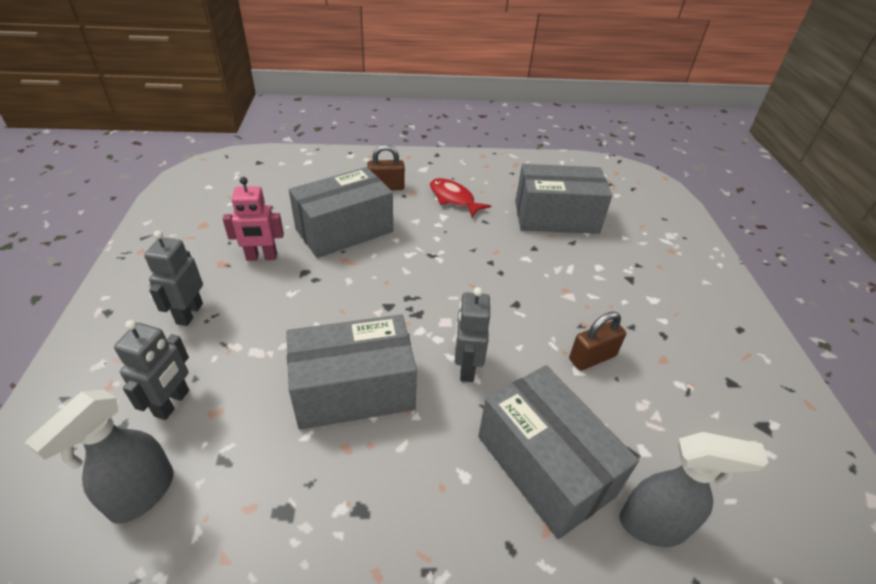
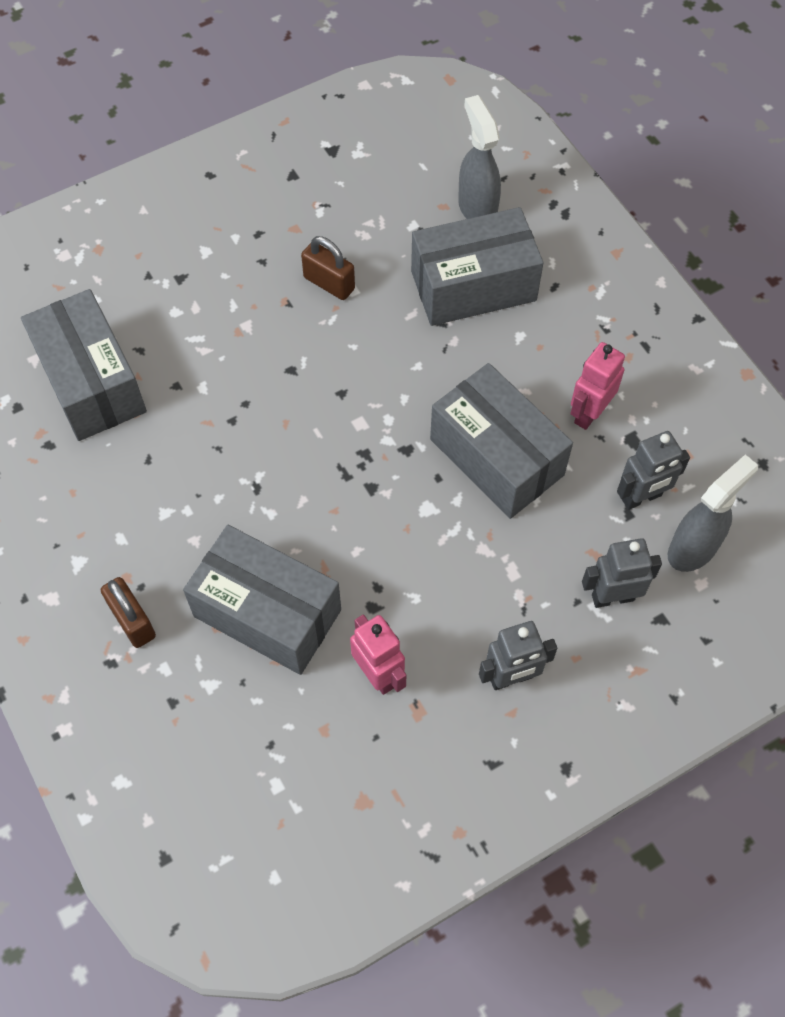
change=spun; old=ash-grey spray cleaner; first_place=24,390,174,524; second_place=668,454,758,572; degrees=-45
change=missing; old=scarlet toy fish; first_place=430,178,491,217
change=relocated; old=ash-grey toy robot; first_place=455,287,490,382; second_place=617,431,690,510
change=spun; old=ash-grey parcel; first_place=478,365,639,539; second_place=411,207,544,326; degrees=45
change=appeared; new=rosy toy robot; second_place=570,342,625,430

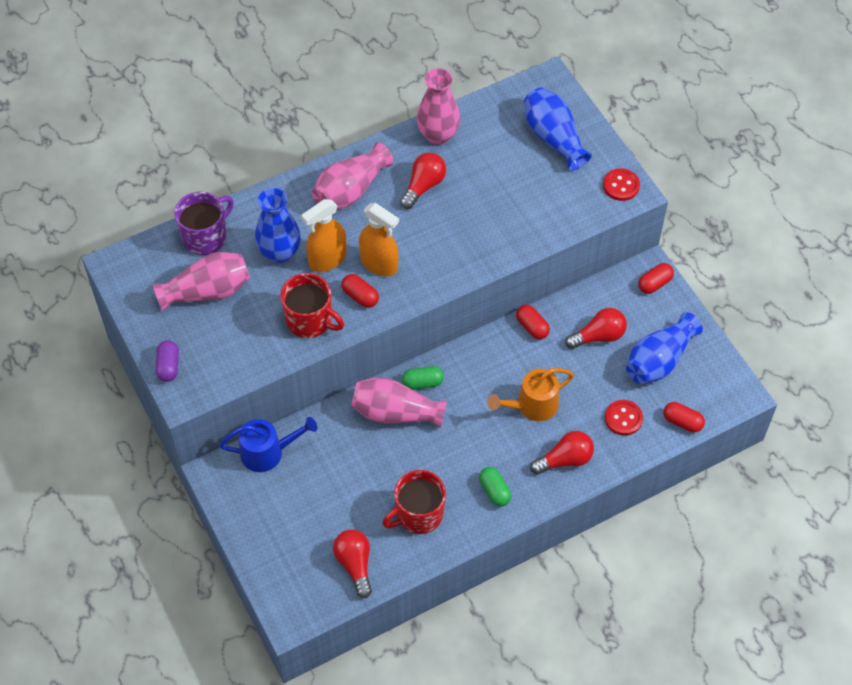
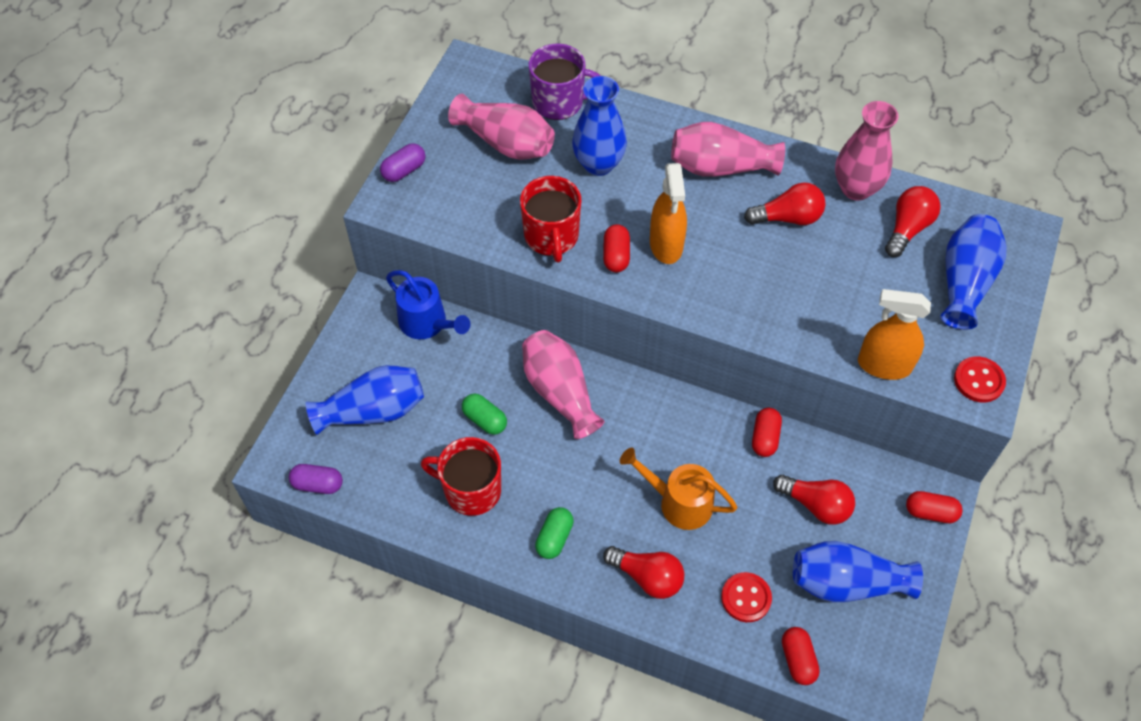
change=relocated; old=orange spray cleaner; first_place=301,199,347,272; second_place=858,289,931,380
change=relocated; old=scarlet bulb; first_place=333,529,372,598; second_place=885,186,941,257
change=relocated; old=leaf-green capsule; first_place=402,366,444,390; second_place=462,393,507,435
change=appeared; new=violet capsule; second_place=289,464,343,494
change=appeared; new=blue flower vase; second_place=306,365,424,435

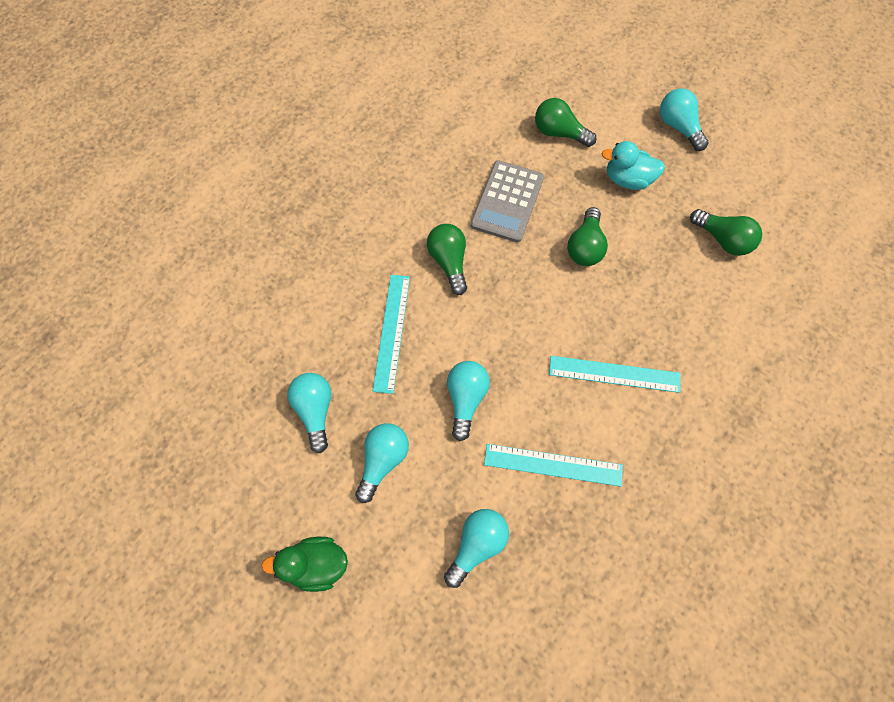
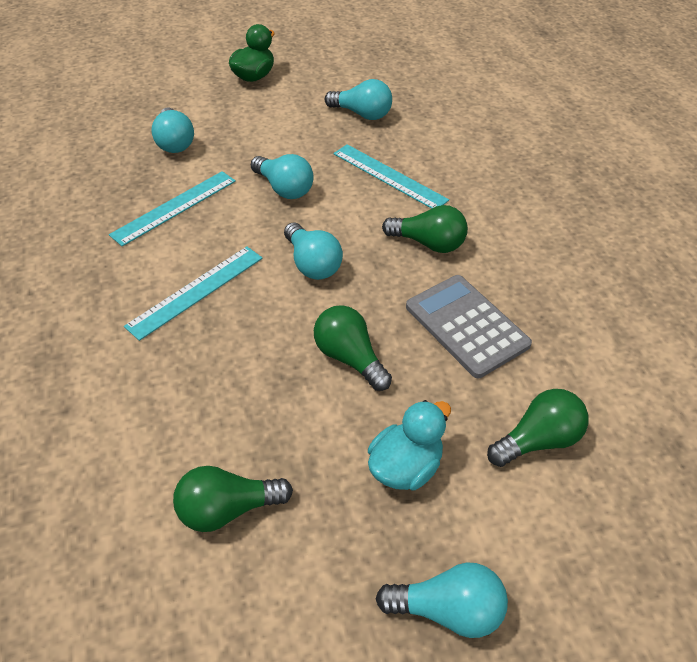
change=relocated; old=turquoise bulb; first_place=355,423,409,503; second_place=284,222,343,280

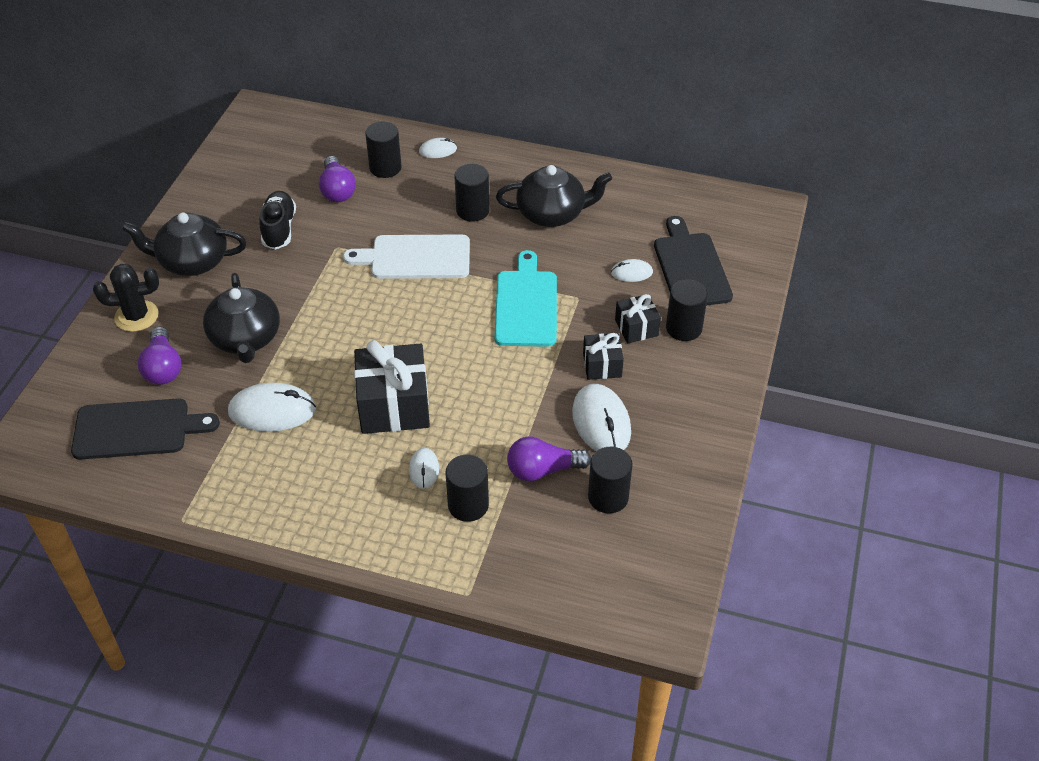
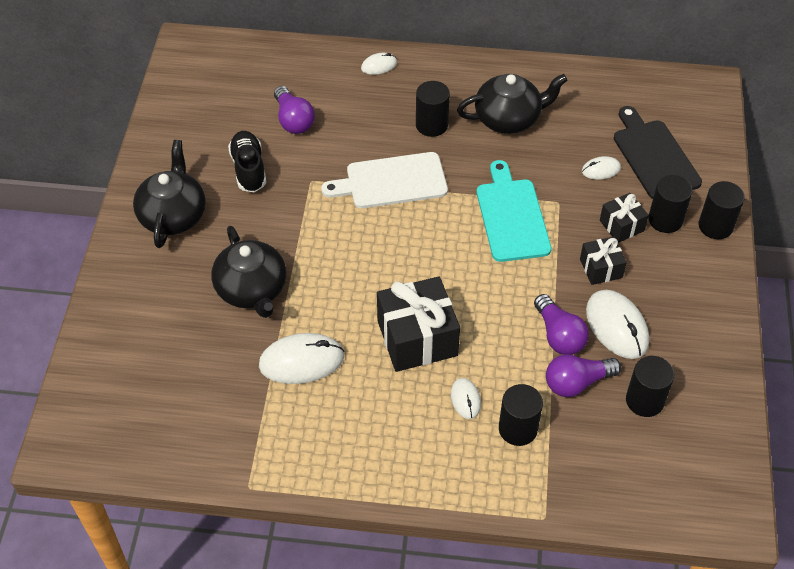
change=missing; old=ebony bread board; first_place=71,398,220,460
change=missing; old=ebony prickly plant; first_place=93,264,159,332
change=spun; old=ebony tea pot; first_place=122,213,246,276; second_place=133,140,206,248; degrees=105
change=relocated; old=violet bulb; first_place=138,327,181,385; second_place=534,294,589,355
change=relocated; old=ebony solid cylinder; first_place=365,121,402,178; second_place=699,181,745,239

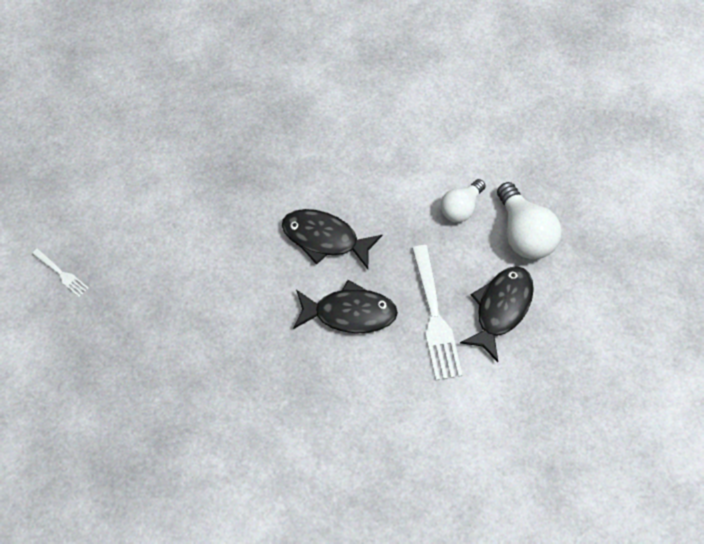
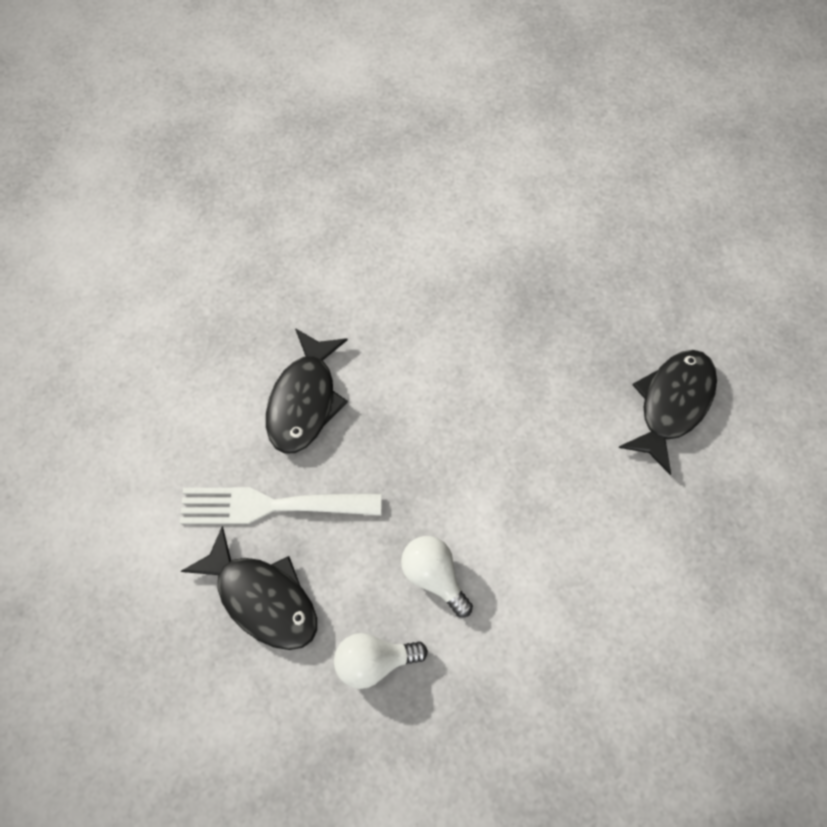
change=missing; old=snow-white table fork; first_place=32,248,89,298
change=relocated; old=ebony toy fish; first_place=282,209,383,269; second_place=618,350,717,475
change=size; old=snow-white bulb; first_place=497,182,562,259; second_place=334,633,428,689; factor=0.65

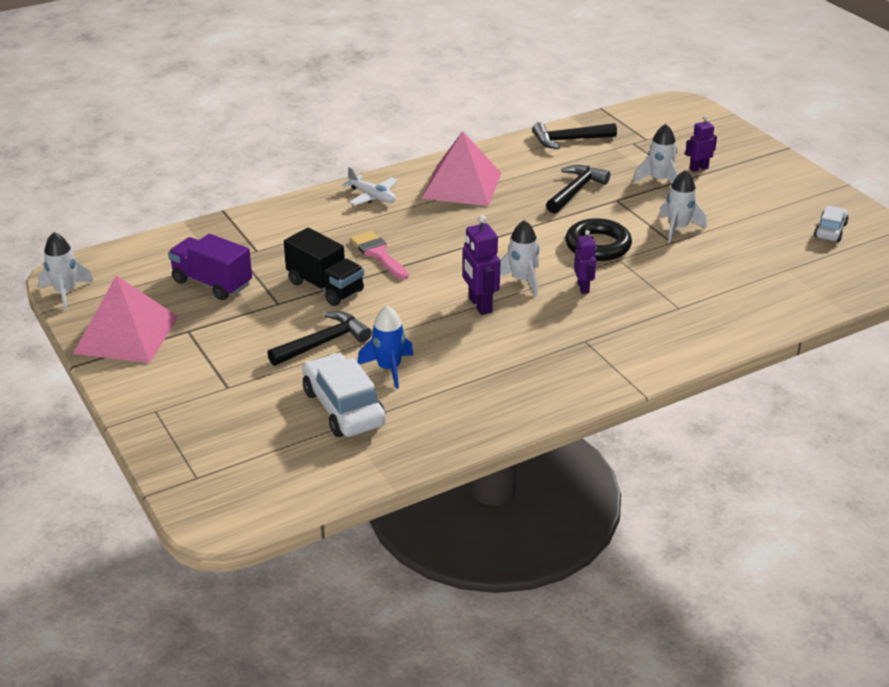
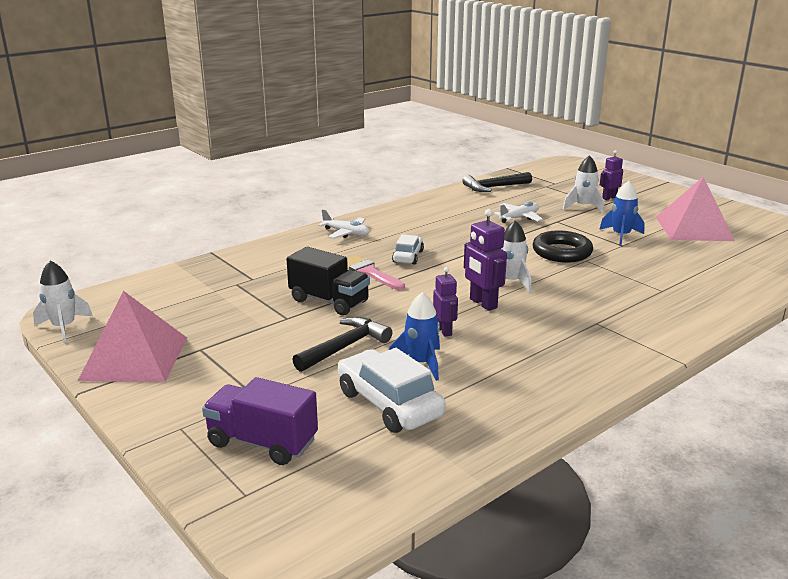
change=relocated; old=violet lorry; first_place=168,234,252,300; second_place=202,377,318,465
change=relocated; old=rosy pyramid; first_place=421,131,501,206; second_place=656,177,735,241
change=exchanged; old=ebony claw hammer; new=snow-white aeroplane; first_place=546,165,610,214; second_place=494,202,543,223
change=relocated; old=violet toy robot; first_place=574,230,596,294; second_place=433,267,458,337
change=colour; old=snow-white spaceship; new=blue spaceship; first_place=659,170,707,242; second_place=599,181,645,246
change=relocated; old=snow-white toy car; first_place=814,206,849,242; second_place=392,234,424,265

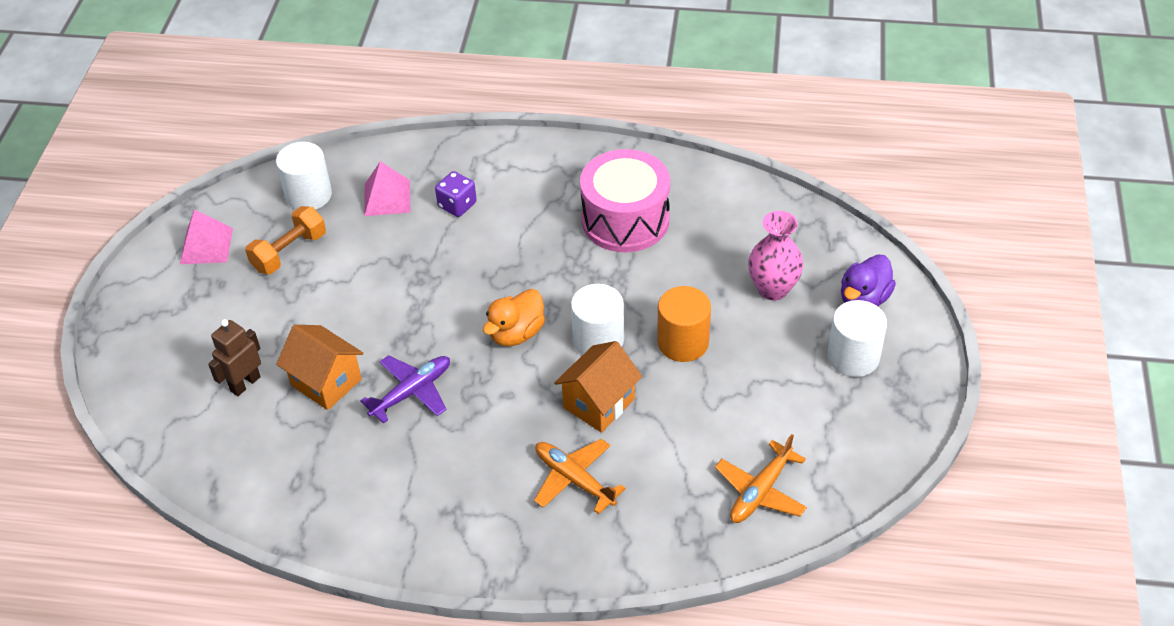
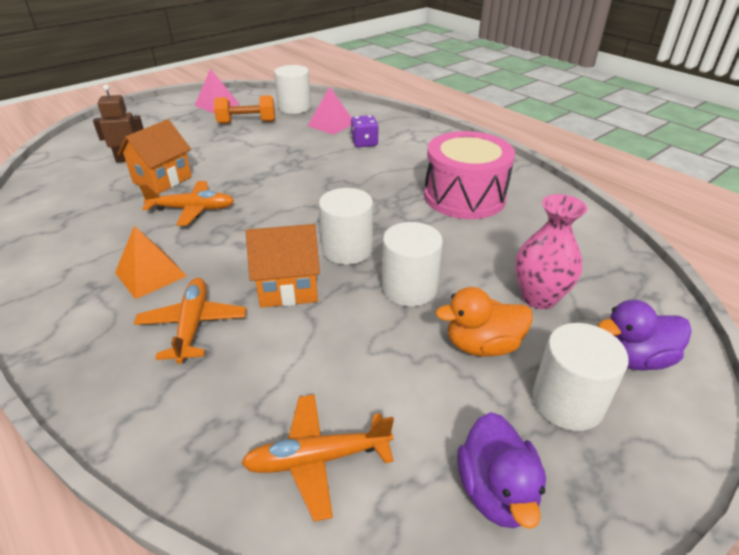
change=spun; old=orange cottage; first_place=276,325,363,410; second_place=118,119,192,194; degrees=45
change=colour; old=violet aeroplane; new=orange aeroplane; first_place=360,355,450,424; second_place=139,181,234,226
change=relocated; old=orange rubber duck; first_place=483,289,545,346; second_place=436,287,533,357
change=colour; old=orange solid cylinder; new=snow-white solid cylinder; first_place=657,286,711,362; second_place=382,222,443,307
change=appeared; new=orange pyramid; second_place=115,226,187,299
change=appeared; new=violet rubber duck; second_place=457,412,546,529

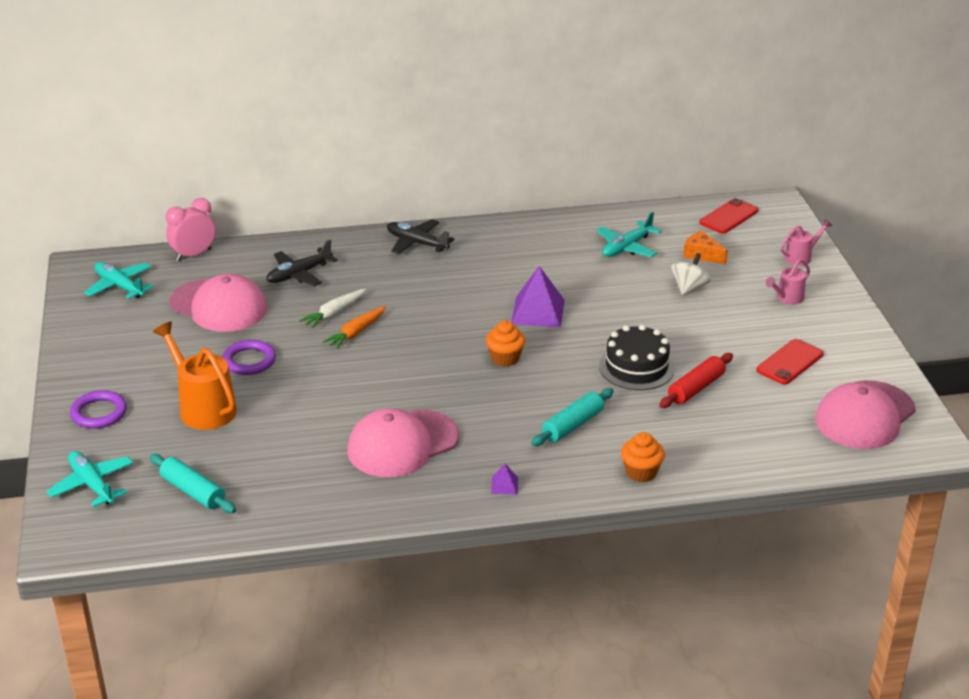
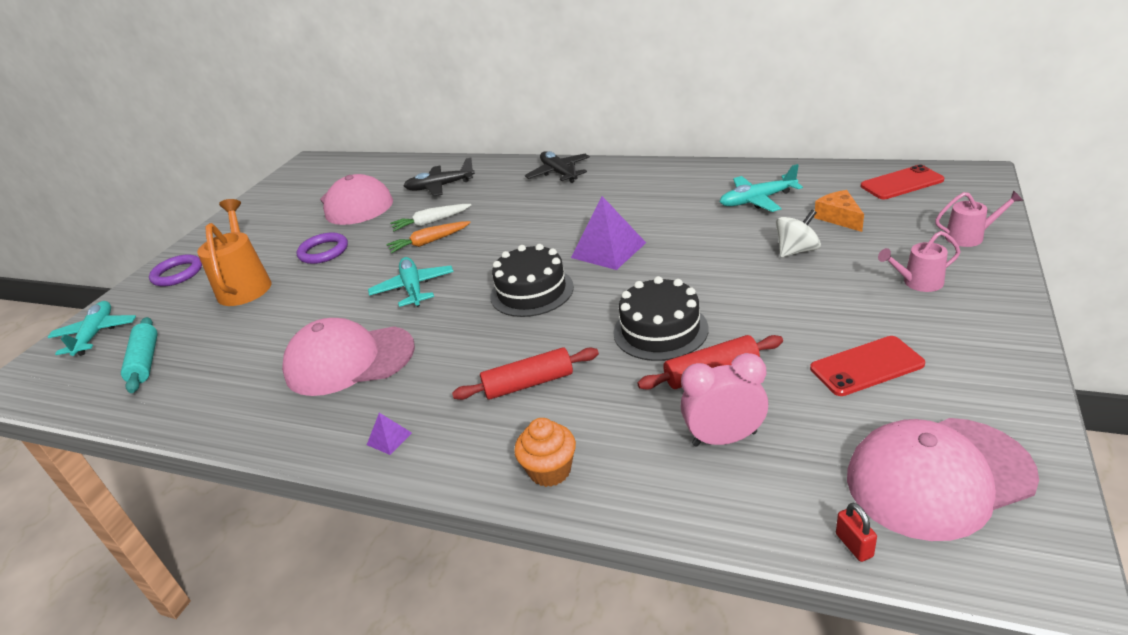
change=relocated; old=turquoise aeroplane; first_place=84,262,154,299; second_place=368,257,454,307
change=relocated; old=rosy alarm clock; first_place=166,198,216,261; second_place=680,353,768,447
change=exchanged; old=orange cupcake; new=ebony cake; first_place=486,320,526,367; second_place=490,244,574,317
change=colour; old=turquoise dough roller; new=scarlet dough roller; first_place=531,388,614,446; second_place=452,347,599,400
change=appeared; new=scarlet padlock; second_place=836,503,877,562

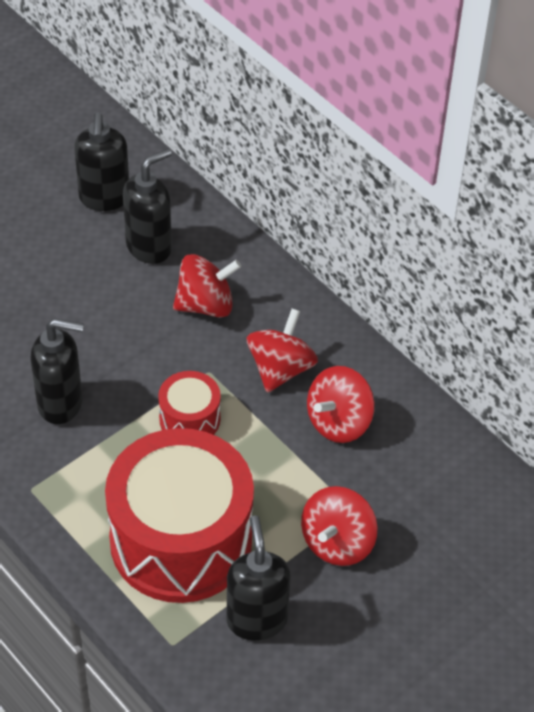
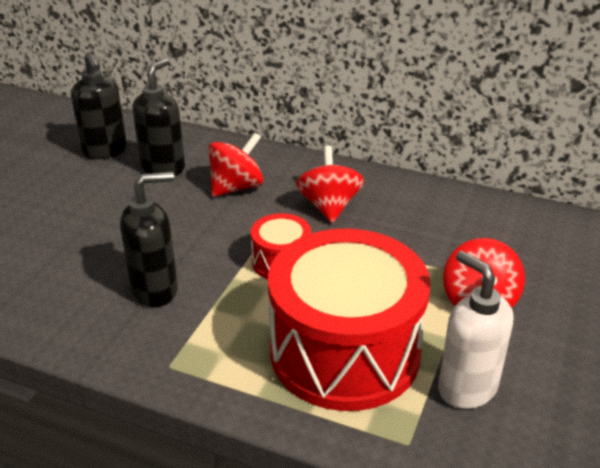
change=colour; old=ebony soap dispenser; new=snow-white soap dispenser; first_place=227,515,291,641; second_place=438,251,513,409
change=missing; old=scarlet toy top; first_place=307,366,375,443

